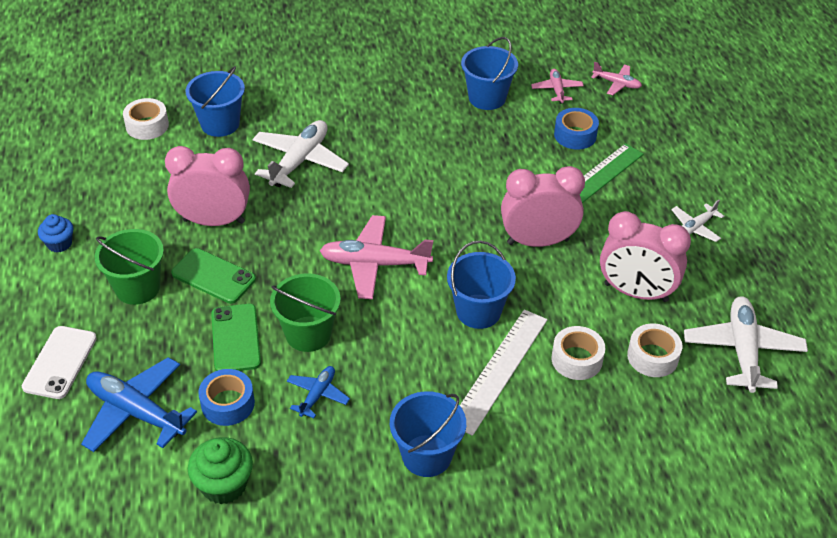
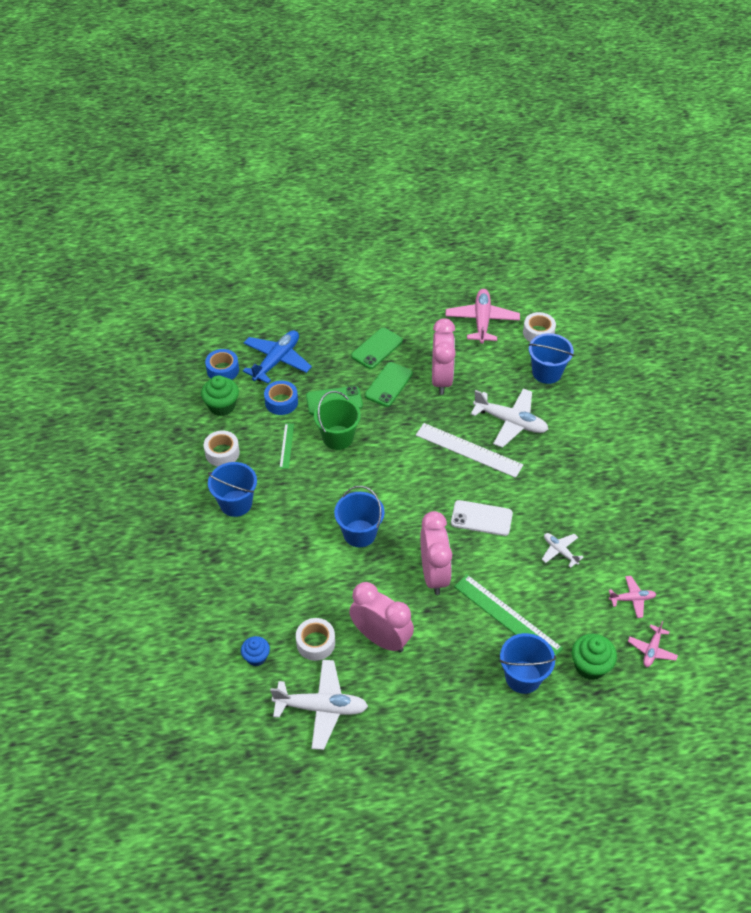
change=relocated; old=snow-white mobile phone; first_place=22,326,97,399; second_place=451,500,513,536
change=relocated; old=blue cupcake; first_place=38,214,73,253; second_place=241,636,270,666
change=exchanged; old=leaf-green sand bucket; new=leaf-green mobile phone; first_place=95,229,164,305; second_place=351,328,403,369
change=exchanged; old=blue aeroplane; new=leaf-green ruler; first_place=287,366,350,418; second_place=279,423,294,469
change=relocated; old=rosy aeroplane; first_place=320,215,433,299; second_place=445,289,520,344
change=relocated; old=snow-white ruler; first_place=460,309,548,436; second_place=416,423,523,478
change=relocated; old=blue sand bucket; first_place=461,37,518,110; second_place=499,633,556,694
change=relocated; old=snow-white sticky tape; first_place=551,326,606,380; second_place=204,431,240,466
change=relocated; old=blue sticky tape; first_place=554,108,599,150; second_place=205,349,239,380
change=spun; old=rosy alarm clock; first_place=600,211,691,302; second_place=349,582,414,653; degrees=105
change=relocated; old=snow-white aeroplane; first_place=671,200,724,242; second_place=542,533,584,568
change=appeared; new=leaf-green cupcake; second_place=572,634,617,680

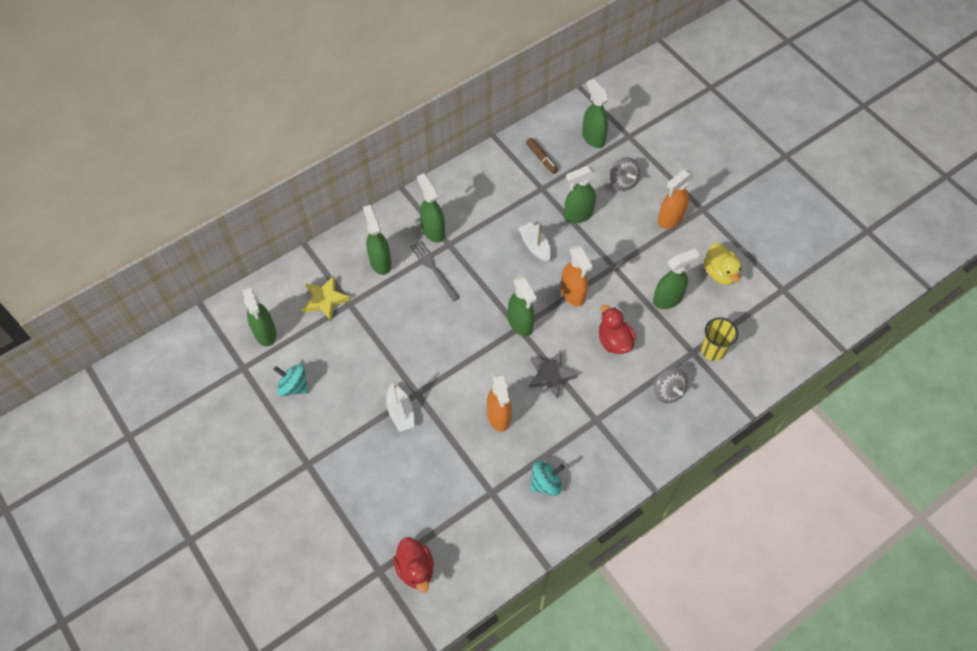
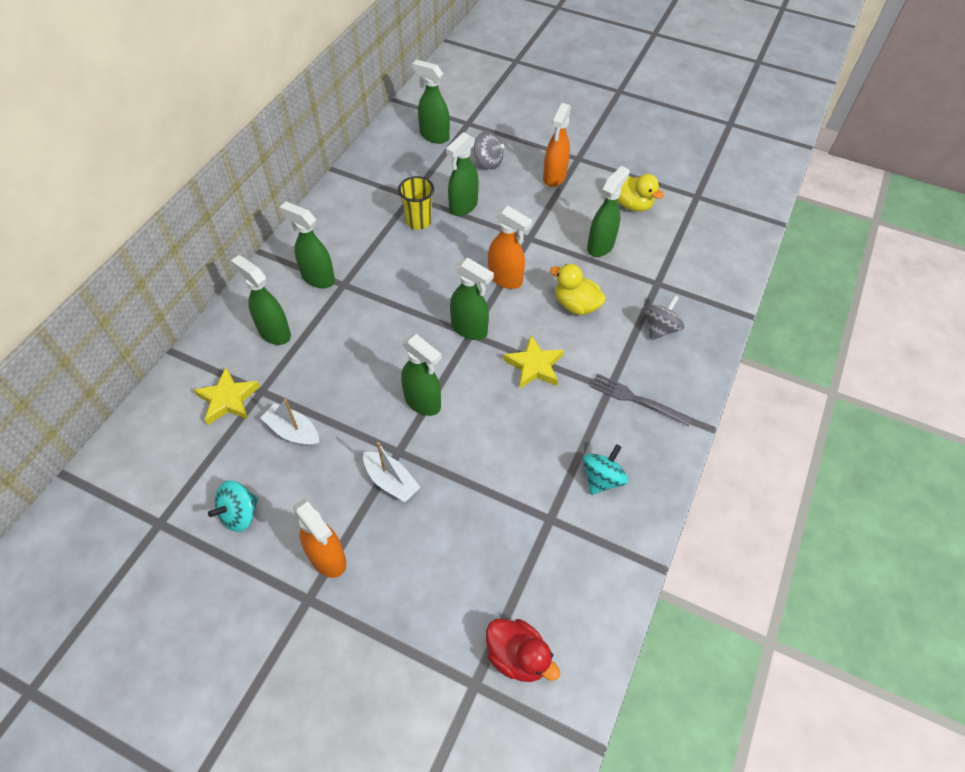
change=relocated; old=leaf-green spray cleaner; first_place=242,286,276,346; second_place=401,334,442,416
change=spun; old=turquoise toy top; first_place=273,364,308,396; second_place=208,480,258,532; degrees=-45
change=relocated; old=ash-grey table fork; first_place=410,240,460,302; second_place=590,373,692,427
change=relocated; old=orange spray cleaner; first_place=487,372,512,432; second_place=293,498,346,578
change=relocated; old=snow-white toy boat; first_place=519,222,551,262; second_place=261,399,320,447
change=missing; old=brown felt pen; first_place=526,138,558,174
change=colour; old=ash-grey five-pointed star; new=yellow five-pointed star; first_place=529,351,578,399; second_place=503,336,564,389
change=colour; old=scarlet rubber duck; new=yellow rubber duck; first_place=599,305,636,354; second_place=550,264,606,315
change=spun; old=ash-grey toy top; first_place=654,368,688,403; second_place=644,295,684,340; degrees=-90
change=relocated; old=yellow beaker; first_place=701,317,738,361; second_place=398,176,434,230

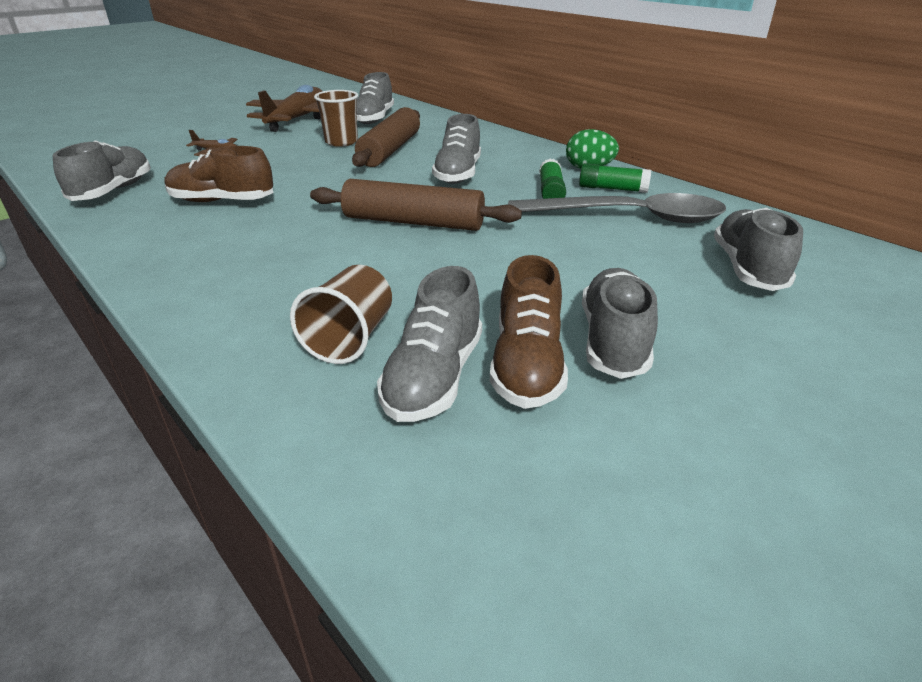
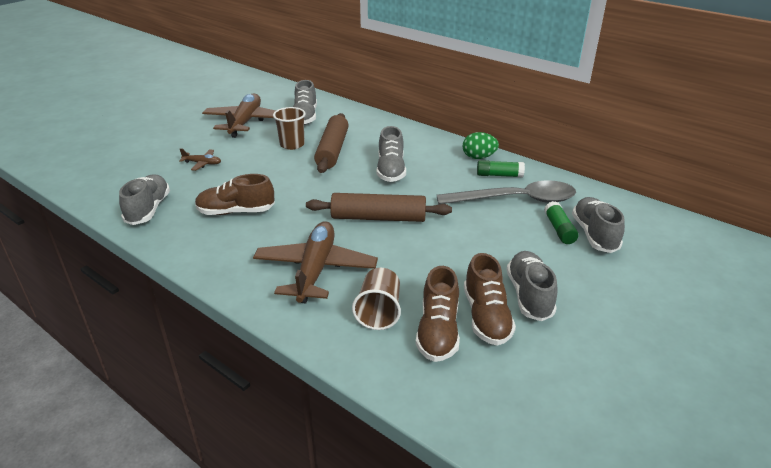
change=colour; old=ash-grey lace-up shoe; new=brown lace-up shoe; first_place=377,266,482,422; second_place=416,266,460,362
change=relocated; old=leaf-green stick of glue; first_place=539,159,566,199; second_place=544,201,579,244
change=appeared; new=brown aeroplane; second_place=253,221,378,303

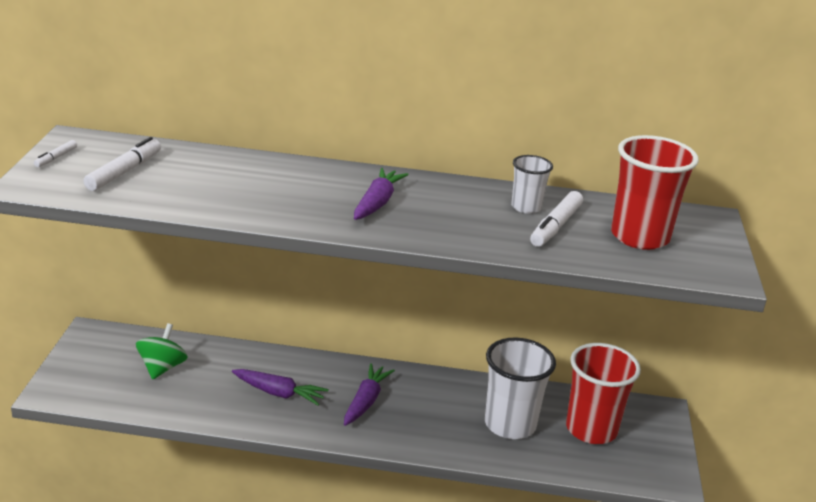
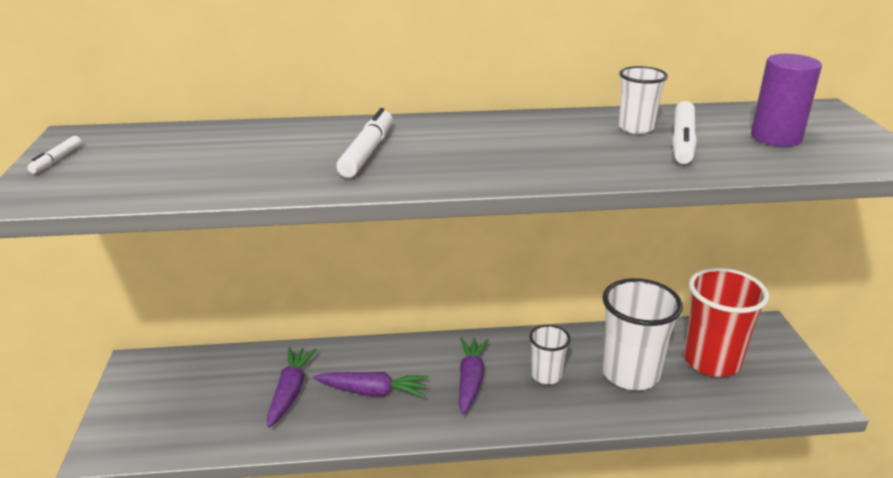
change=relocated; old=snow-white felt pen; first_place=83,137,161,191; second_place=336,108,393,178
change=missing; old=leaf-green toy top; first_place=136,323,188,380
change=relocated; old=violet carrot; first_place=354,168,408,220; second_place=267,347,317,428
change=exchanged; old=scarlet beaker; new=violet solid cylinder; first_place=611,135,699,250; second_place=751,54,822,147
change=appeared; new=snow-white beaker; second_place=529,325,571,384

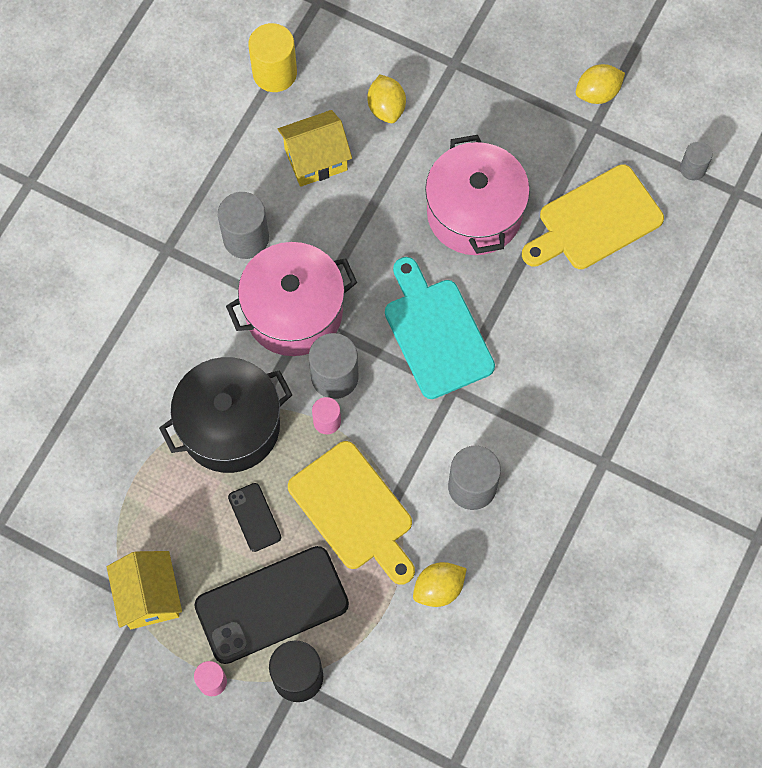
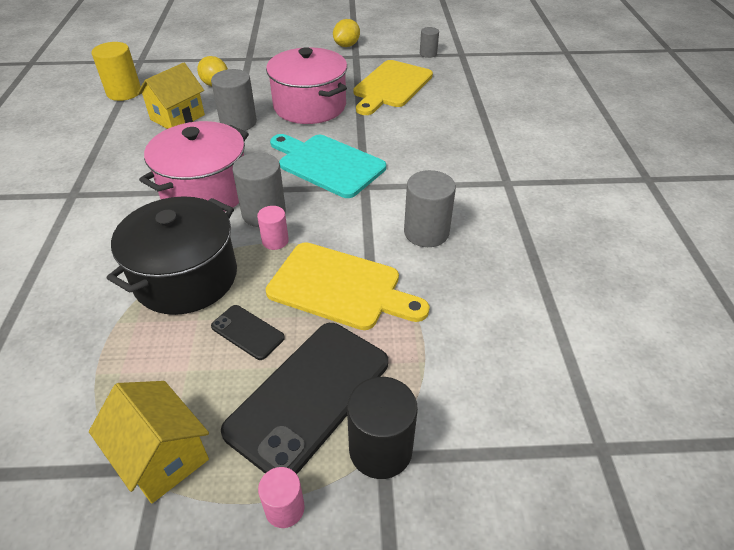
change=relocated; old=ash-grey solid cylinder; first_place=218,192,269,259; second_place=211,69,257,131
change=missing; old=yellow toy lemon; first_place=413,562,467,607

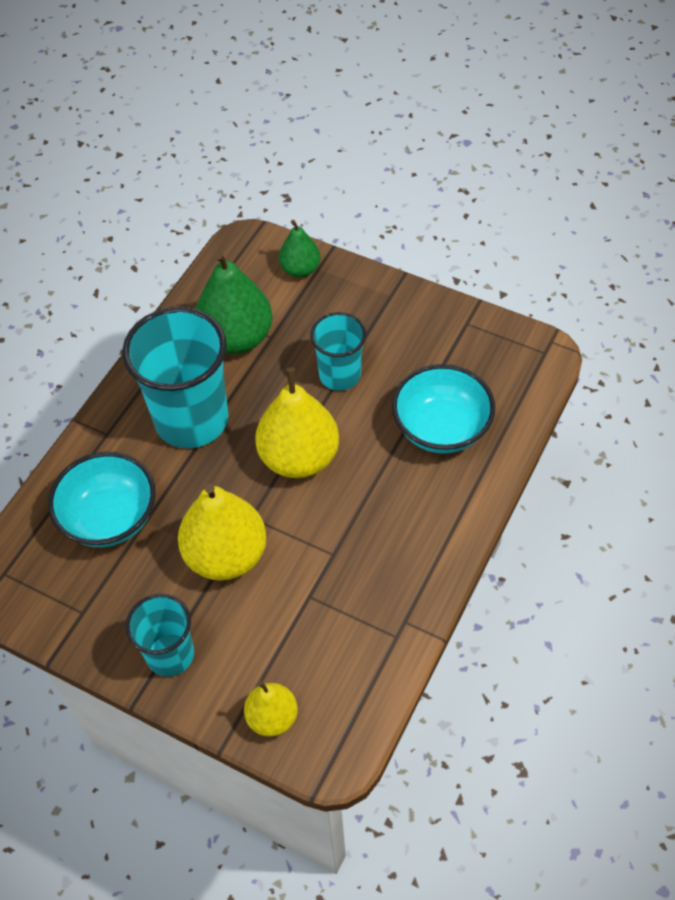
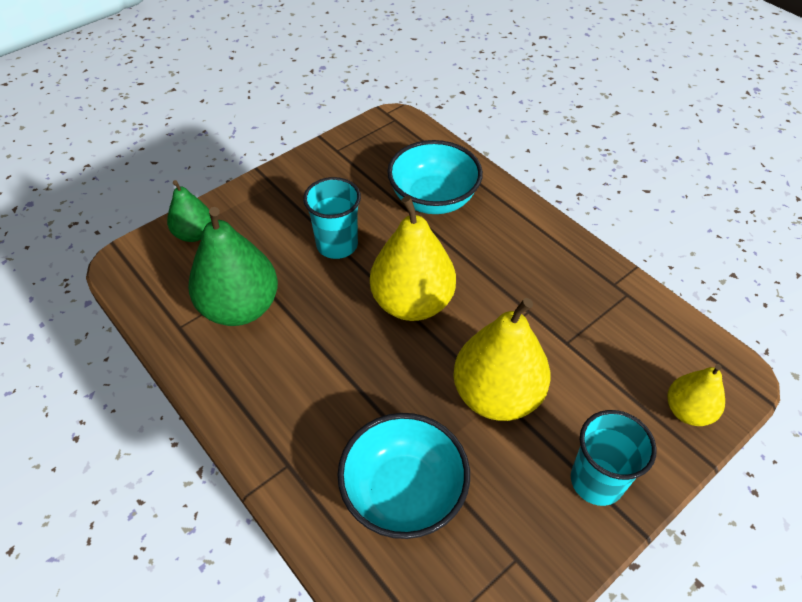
change=missing; old=turquoise beaker; first_place=122,307,229,448

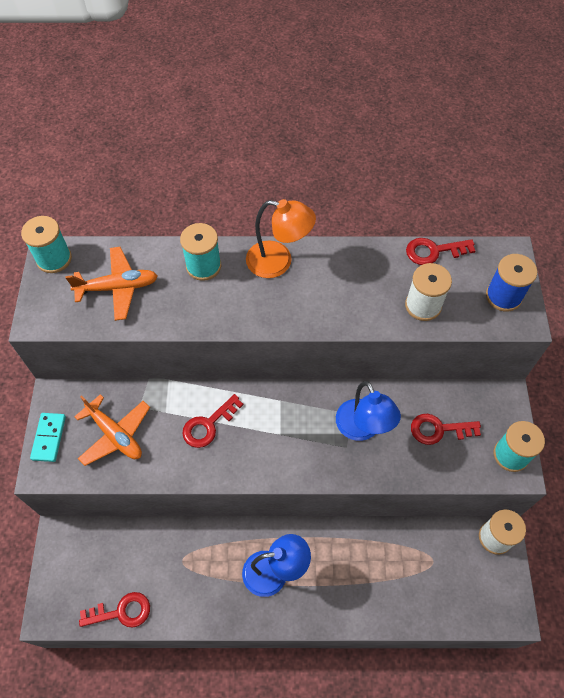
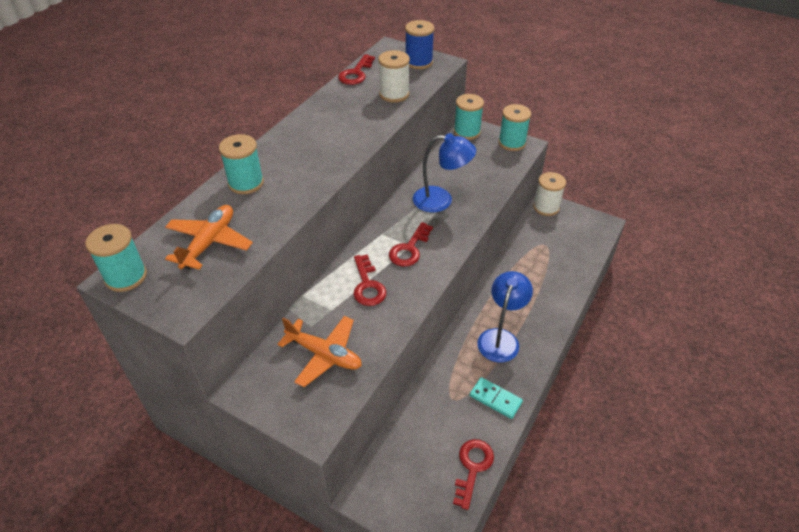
change=relocated; old=turquoise domino tile; first_place=30,413,66,462; second_place=470,377,523,419
change=spun; old=orange aeroplane; first_place=74,394,150,466; second_place=277,316,362,387; degrees=45
change=missing; old=orange desk lamp; first_place=246,199,316,278
change=relocated; old=scarlet key; first_place=411,414,481,445; second_place=389,222,433,267
change=appeared; new=turquoise spool; second_place=454,94,484,140

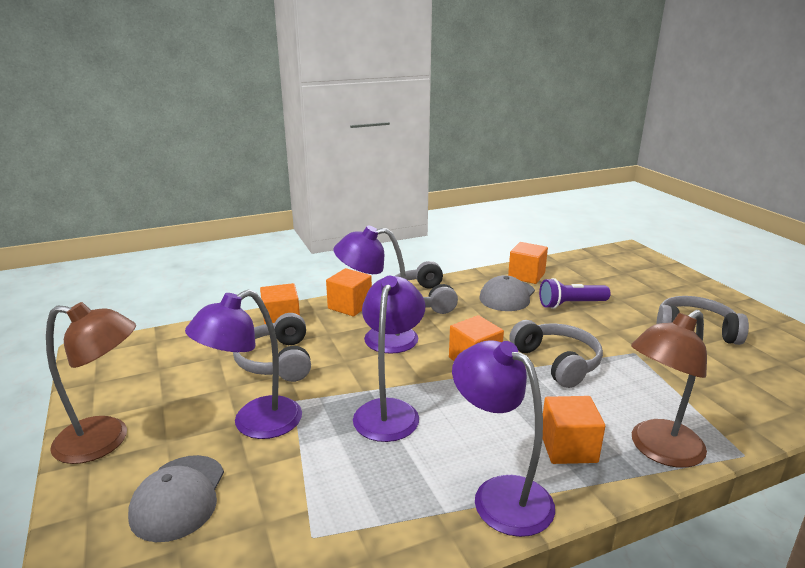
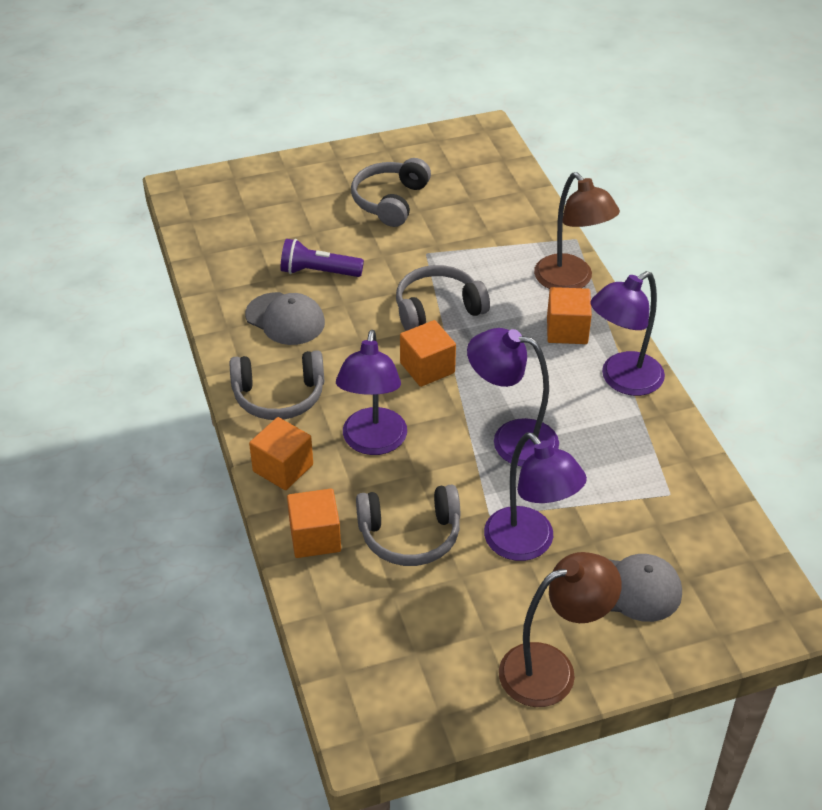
change=spun; old=brown desk lamp; first_place=46,302,136,464; second_place=499,552,622,707; degrees=60
change=missing; old=orange solid cube; first_place=508,242,548,284
change=spun; old=violet flashlight; first_place=539,278,611,309; second_place=280,239,364,277; degrees=105

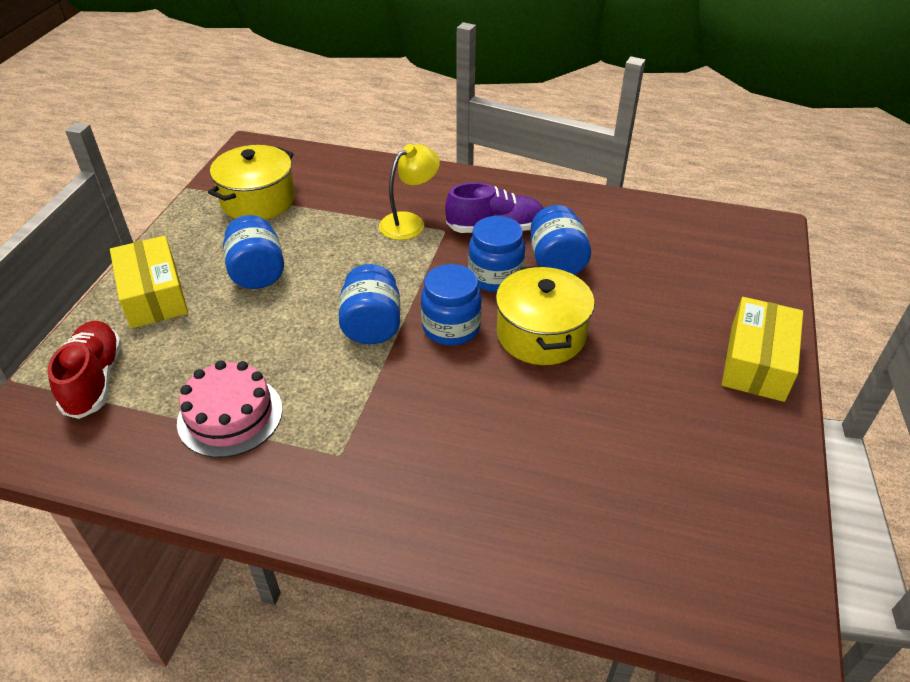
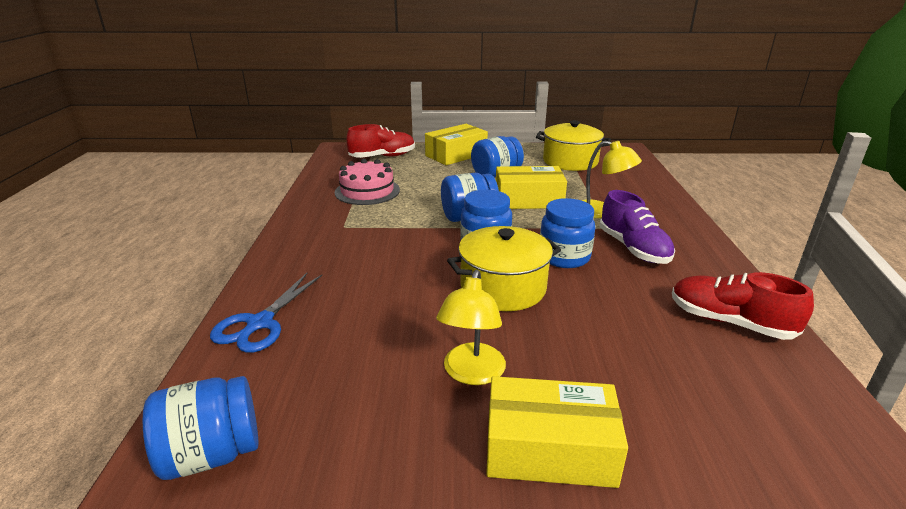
change=relocated; old=blue jar; first_place=530,205,591,275; second_place=143,376,258,480
change=appeared; new=blue shears; second_place=210,273,322,353
change=appeared; new=yellow desk lamp; second_place=436,270,506,385
change=appeared; new=yellow parcel; second_place=496,166,567,209
change=appeared; new=scarlet lace-up shoe; second_place=672,272,814,340

